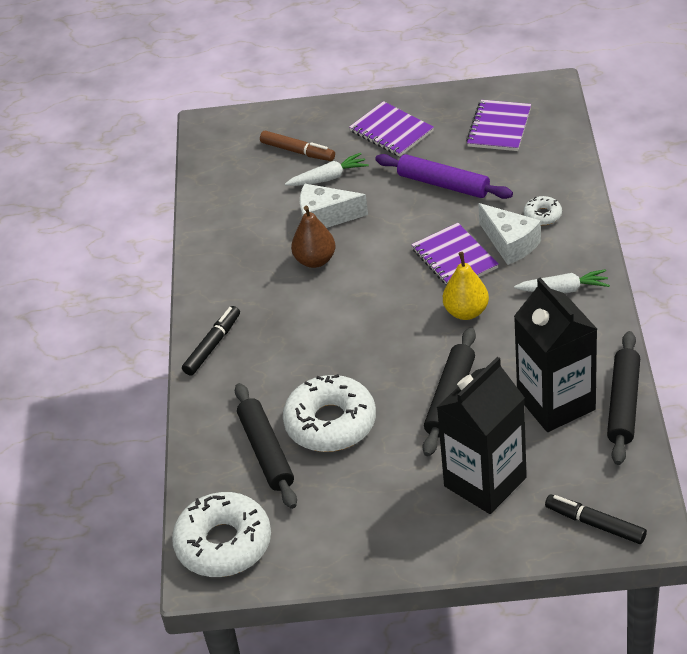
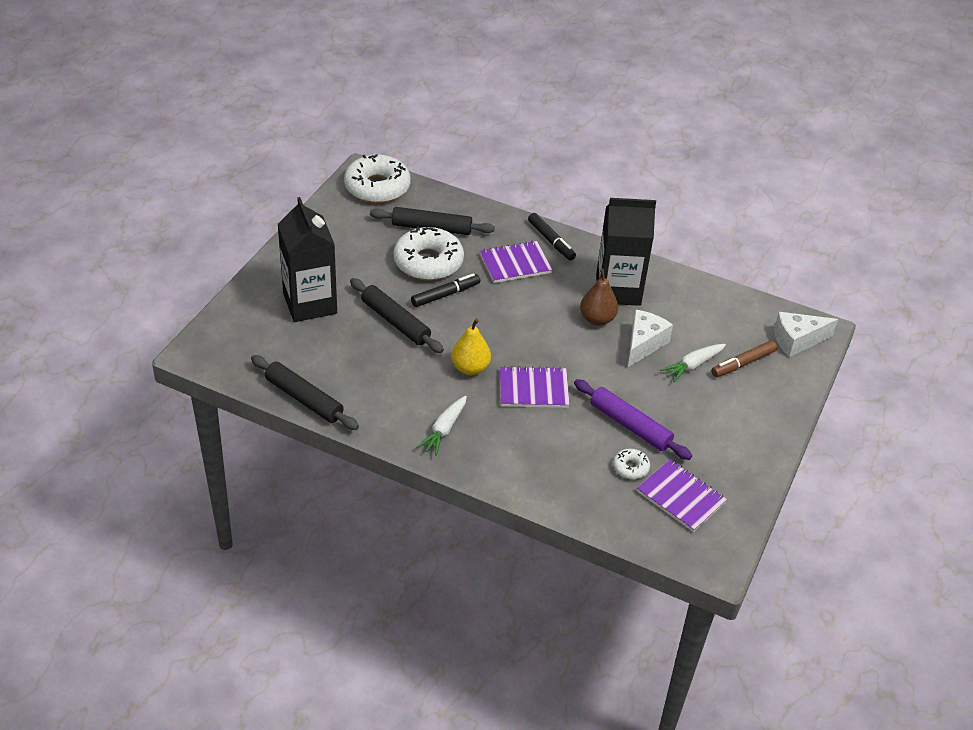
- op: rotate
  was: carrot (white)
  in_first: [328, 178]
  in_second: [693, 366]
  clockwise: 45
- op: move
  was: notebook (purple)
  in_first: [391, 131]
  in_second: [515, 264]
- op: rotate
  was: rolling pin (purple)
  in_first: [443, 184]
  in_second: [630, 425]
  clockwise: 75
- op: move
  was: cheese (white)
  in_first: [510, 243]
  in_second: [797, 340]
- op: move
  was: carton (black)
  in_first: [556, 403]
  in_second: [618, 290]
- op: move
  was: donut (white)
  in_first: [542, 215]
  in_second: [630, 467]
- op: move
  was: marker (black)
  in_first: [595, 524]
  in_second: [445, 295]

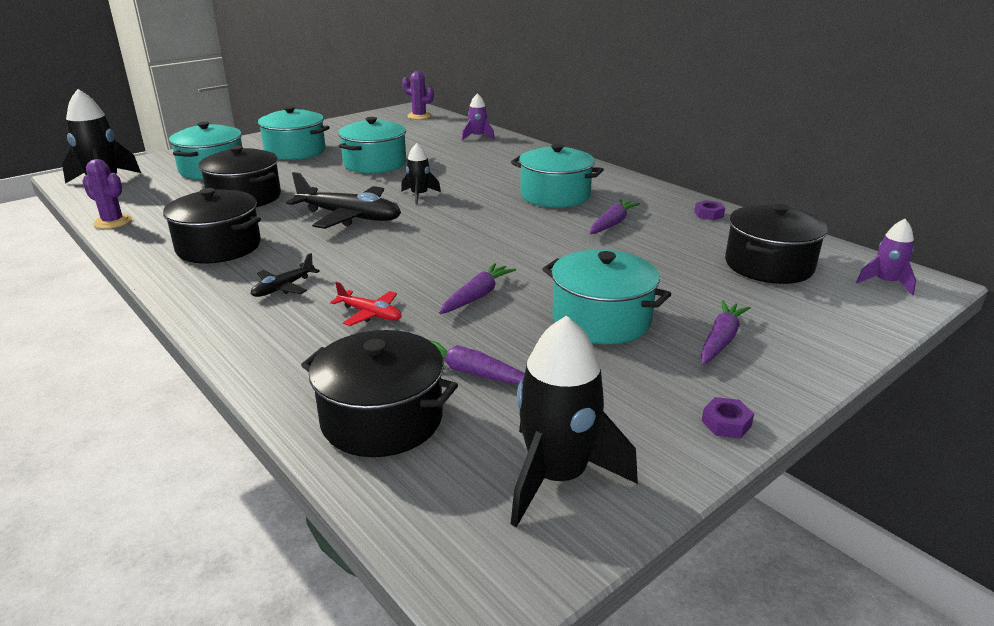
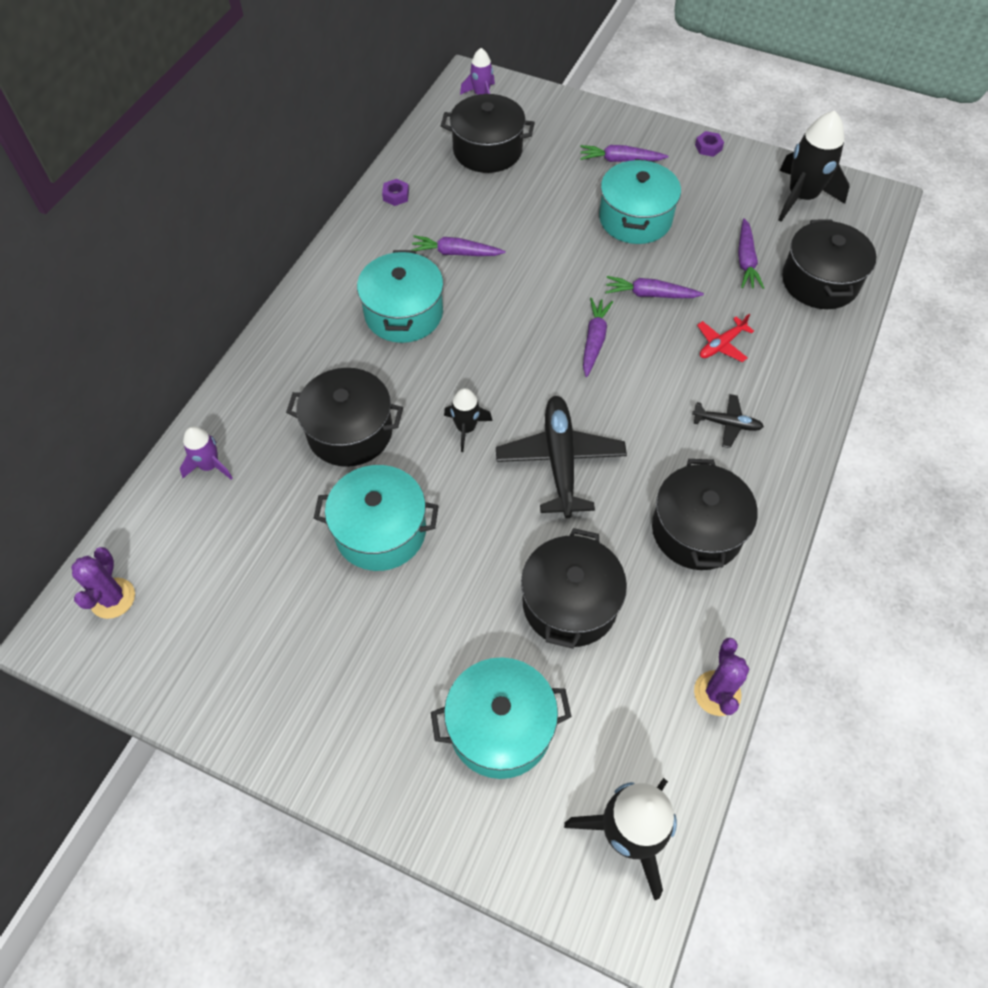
- op: delete
  was: pot (turquoise)
  in_first: [295, 151]
- op: rotate
  was: plane (red)
  in_first: [370, 314]
  in_second: [721, 345]
  clockwise: -135
- op: insert
  now: pot (black)
  in_second: [350, 432]
- op: insert
  now: carrot (purple)
  in_second: [594, 340]

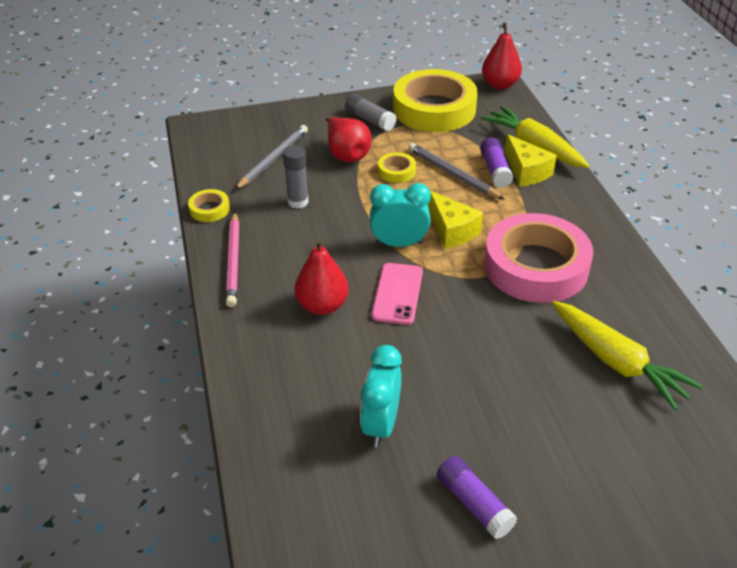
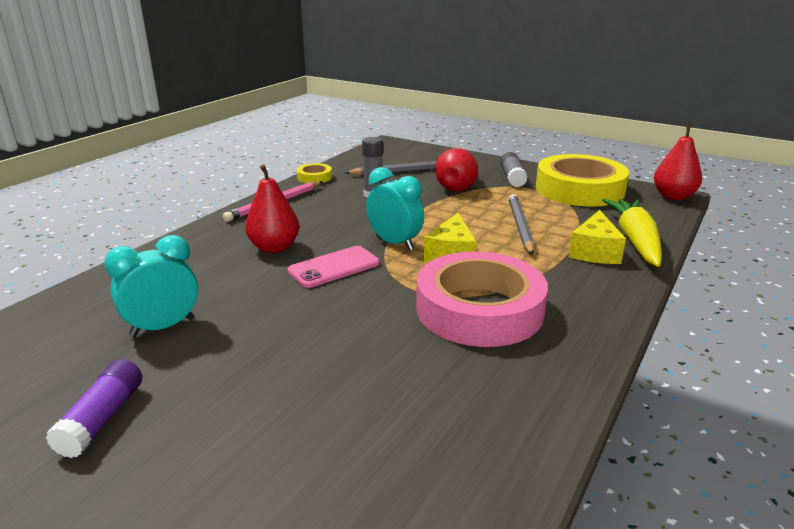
- op: delete
  was: tape (yellow)
  in_first: [396, 171]
- op: delete
  was: glue stick (purple)
  in_first: [495, 170]
- op: delete
  was: carrot (yellow)
  in_first: [616, 361]

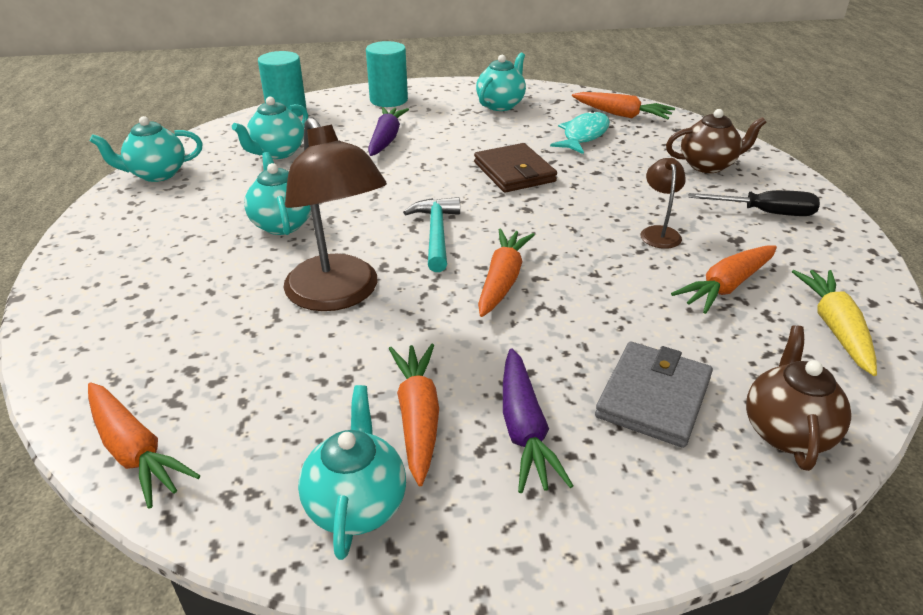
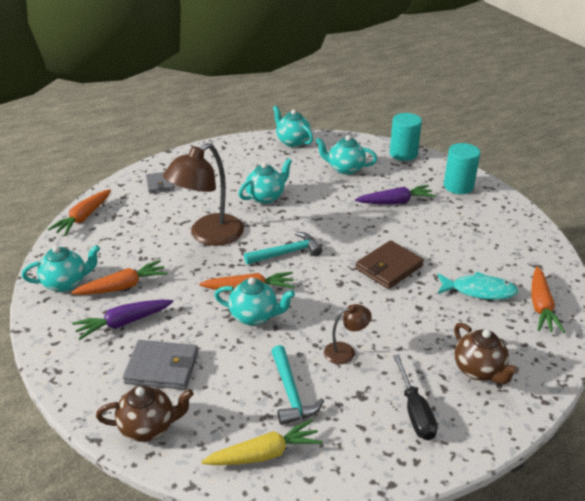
- op: move
  was: teapot (turquoise)
  in_first: [501, 105]
  in_second: [254, 316]
- op: replace
  was: carrot (orange)
  now: hammer (turquoise)
  in_first: [726, 286]
  in_second: [291, 393]
- op: insert
  now: wallet (grey)
  in_second: [159, 184]

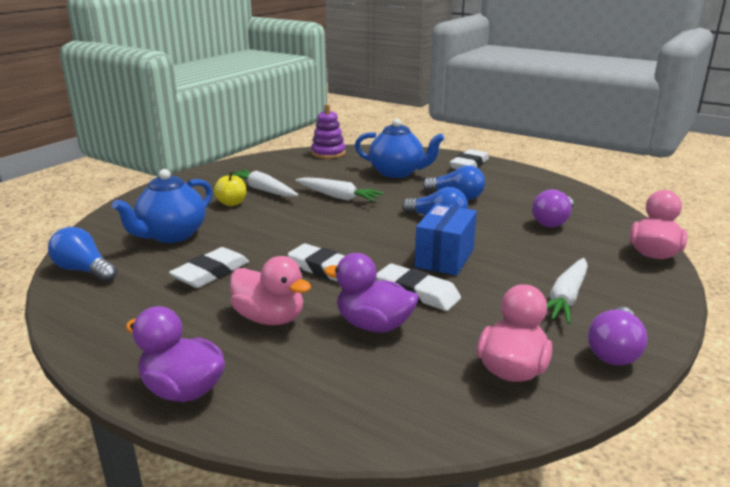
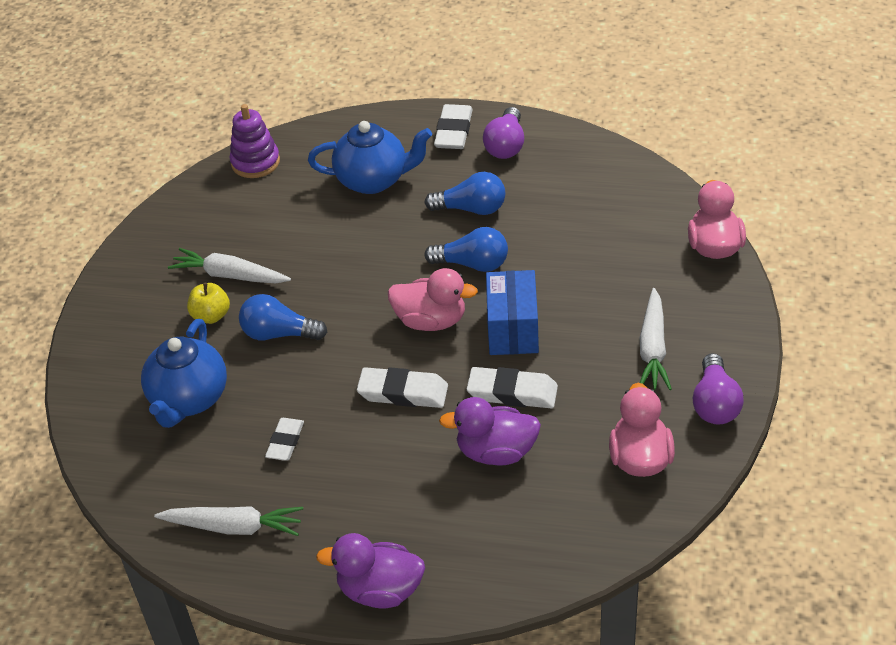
- op: move
  was: light bulb (blue)
  in_first: [84, 270]
  in_second: [279, 334]
- op: resize
  was: eraser (white)
  in_first: [211, 273]
  in_second: [285, 442]
  ratio: 0.66
- op: move
  was: duck (pink)
  in_first: [270, 318]
  in_second: [431, 321]
- op: move
  was: carrot (white)
  in_first: [338, 197]
  in_second: [234, 527]
- op: move
  was: light bulb (purple)
  in_first: [553, 221]
  in_second: [506, 145]

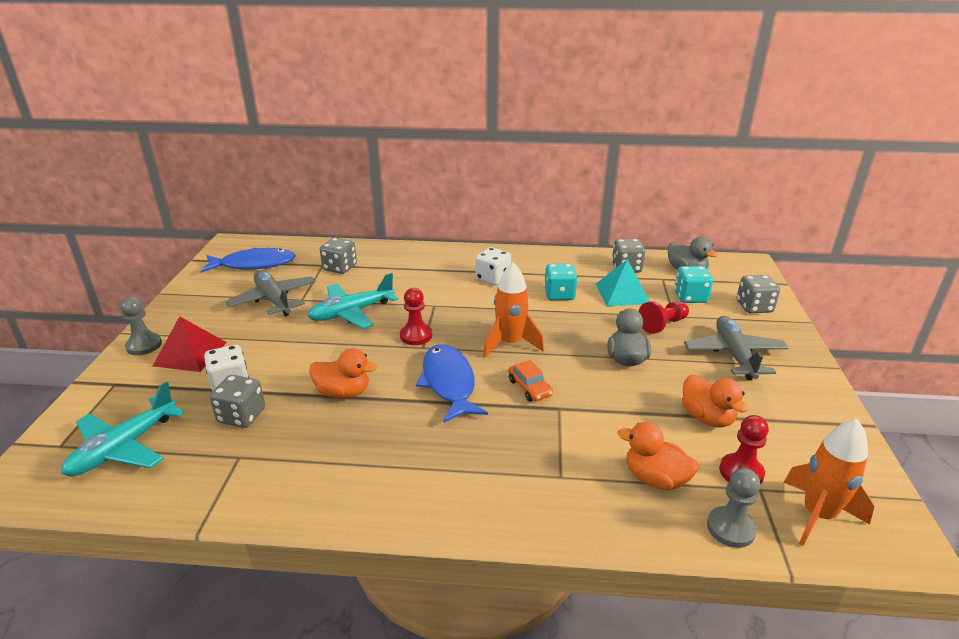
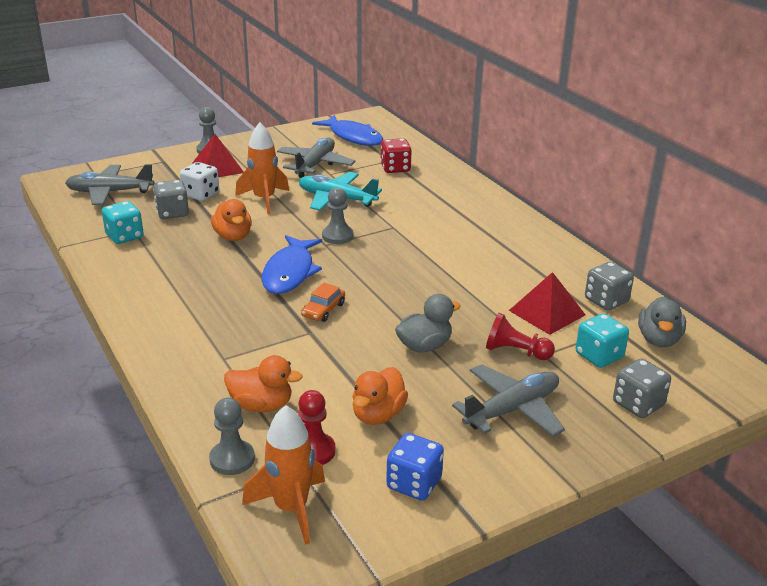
- op: recolor
  was: plane (turquoise)
  now: plane (grey)
  in_first: [124, 447]
  in_second: [110, 192]
- op: recolor
  was: dice (grey)
  now: dice (red)
  in_first: [340, 268]
  in_second: [395, 168]
- op: recolor
  was: pawn (red)
  now: pawn (grey)
  in_first: [416, 336]
  in_second: [337, 236]
- op: rotate
  was: fish (blue)
  in_first: [449, 383]
  in_second: [290, 272]
  clockwise: 150
- op: delete
  was: dice (white)
  in_first: [493, 278]
- op: move
  was: rocket (orange)
  in_first: [510, 344]
  in_second: [264, 199]
- op: move
  was: dice (turquoise)
  in_first: [559, 294]
  in_second: [124, 236]
- op: recolor
  was: pyramid (turquoise)
  now: pyramid (red)
  in_first: [622, 293]
  in_second: [547, 312]
- op: rotate
  was: duck (orange)
  in_first: [655, 479]
  in_second: [261, 405]
  clockwise: 105
- op: insert
  now: dice (blue)
  in_second: [414, 483]

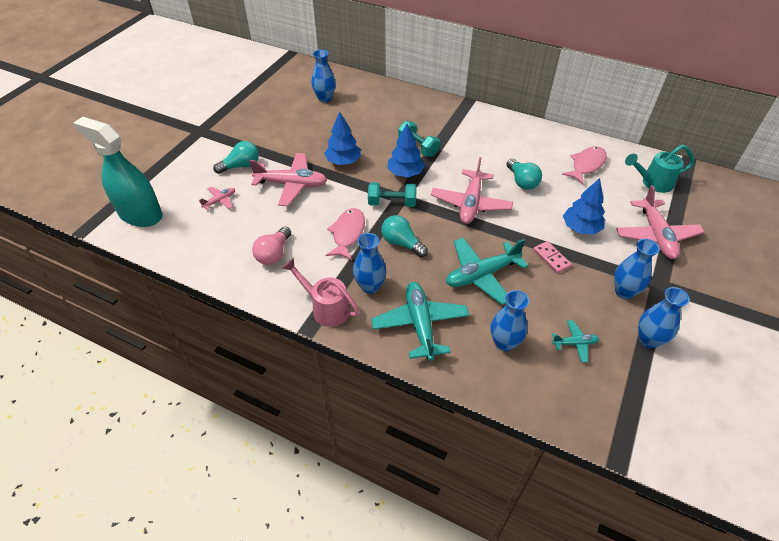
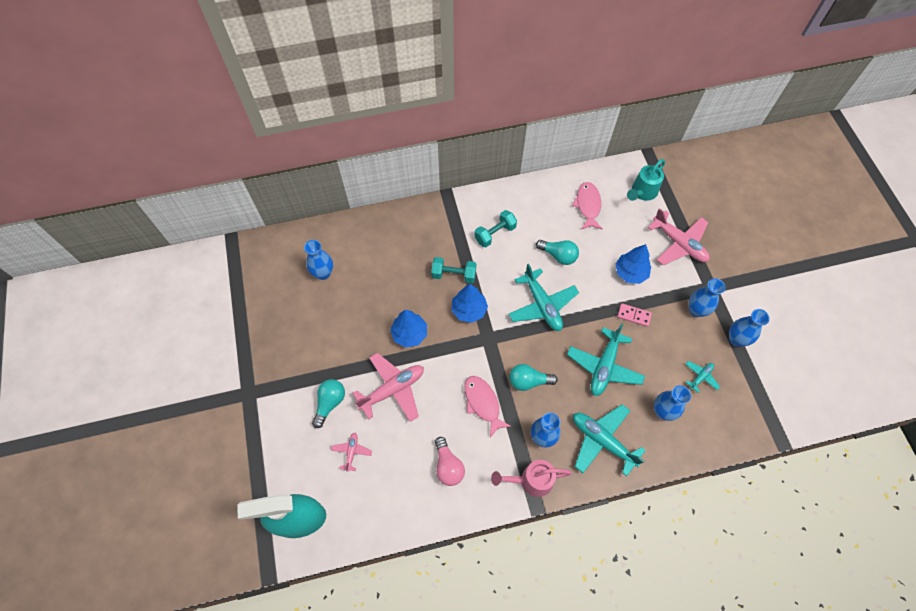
- op: move
  was: dumbbell (turquoise)
  in_first: [392, 203]
  in_second: [495, 234]
- op: recolor
  was: plane (pink)
  now: plane (turquoise)
  in_first: [470, 203]
  in_second: [542, 305]

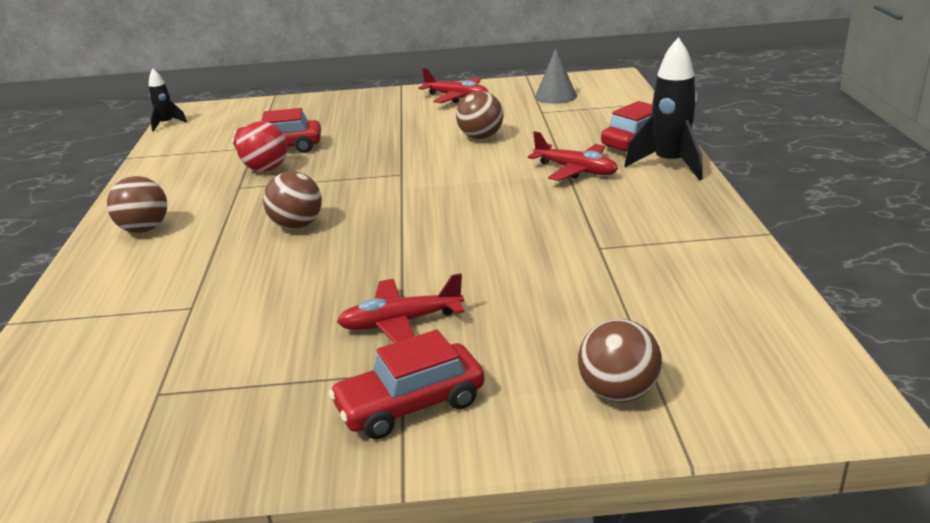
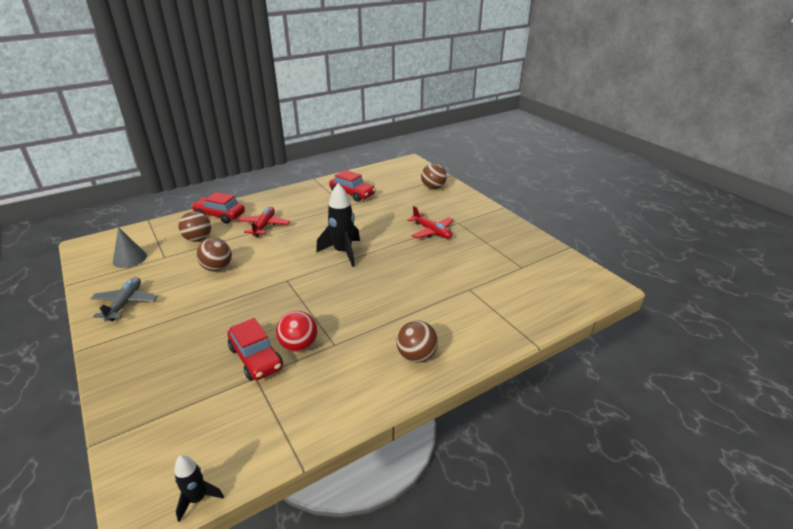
- op: move
  was: ball (brown)
  in_first: [297, 225]
  in_second: [198, 239]
- op: move
  was: car (red)
  in_first: [410, 405]
  in_second: [352, 194]
- op: recolor
  was: plane (red)
  now: plane (grey)
  in_first: [457, 97]
  in_second: [125, 303]
- op: move
  was: rocket (black)
  in_first: [669, 164]
  in_second: [343, 252]

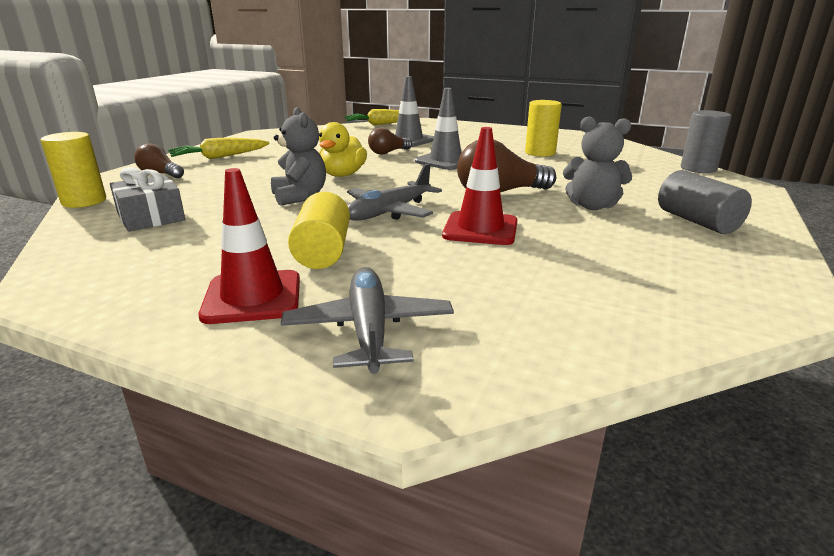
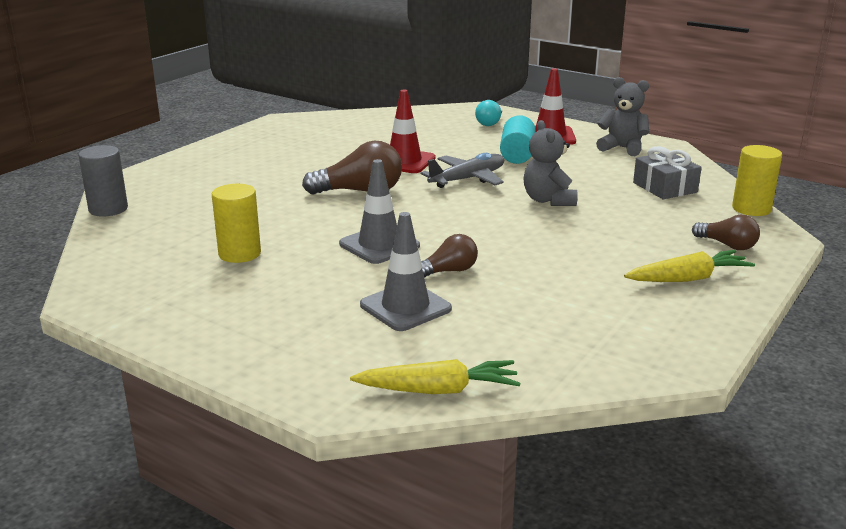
- op: replace
  was: plane (grey)
  now: light bulb (turquoise)
  in_first: [369, 330]
  in_second: [490, 123]
- op: recolor
  was: cylinder (yellow)
  now: cylinder (turquoise)
  in_first: [323, 251]
  in_second: [517, 154]
- op: delete
  was: duck (yellow)
  in_first: [342, 175]
- op: move
  was: teddy bear (grey)
  in_first: [592, 206]
  in_second: [622, 148]
- op: delete
  was: cylinder (grey)
  in_first: [697, 221]

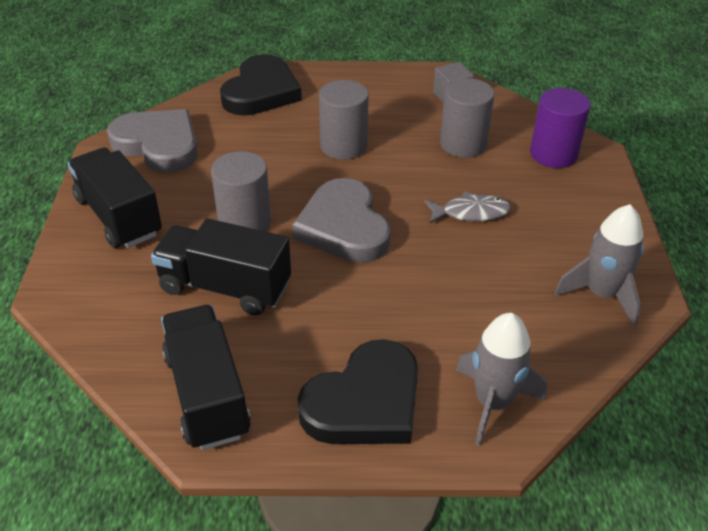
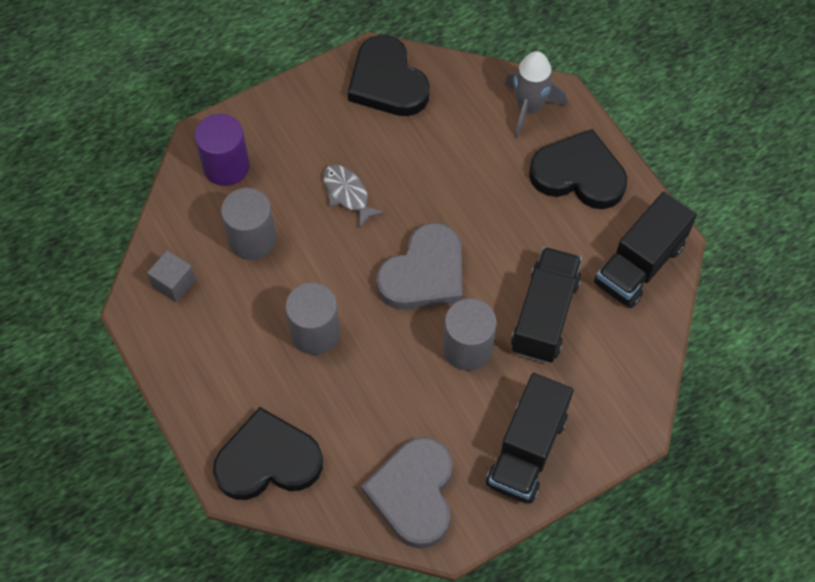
- op: rotate
  was: truck (black)
  in_first: [225, 287]
  in_second: [544, 315]
  clockwise: -150
- op: replace
  was: rocket (grey)
  now: heart (black)
  in_first: [602, 294]
  in_second: [387, 82]

